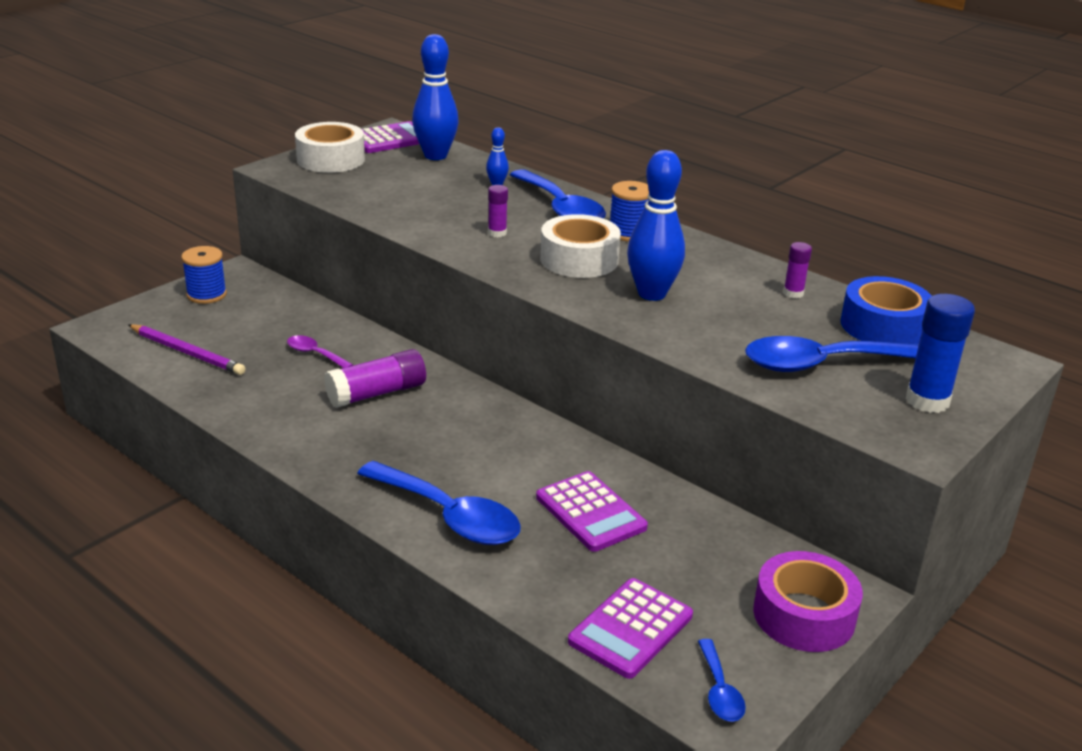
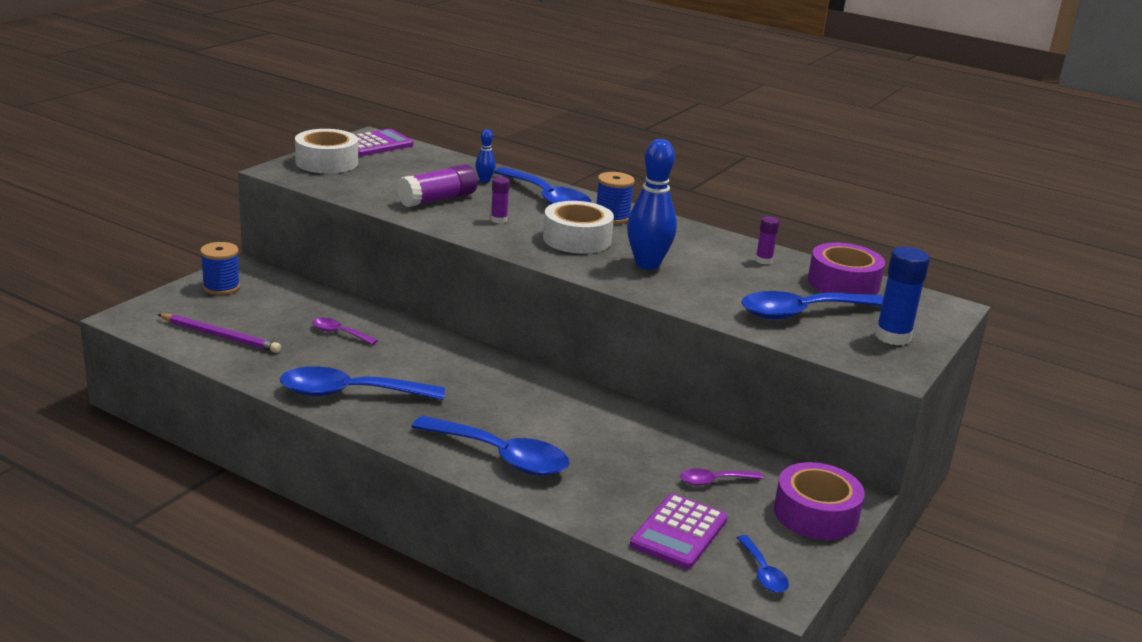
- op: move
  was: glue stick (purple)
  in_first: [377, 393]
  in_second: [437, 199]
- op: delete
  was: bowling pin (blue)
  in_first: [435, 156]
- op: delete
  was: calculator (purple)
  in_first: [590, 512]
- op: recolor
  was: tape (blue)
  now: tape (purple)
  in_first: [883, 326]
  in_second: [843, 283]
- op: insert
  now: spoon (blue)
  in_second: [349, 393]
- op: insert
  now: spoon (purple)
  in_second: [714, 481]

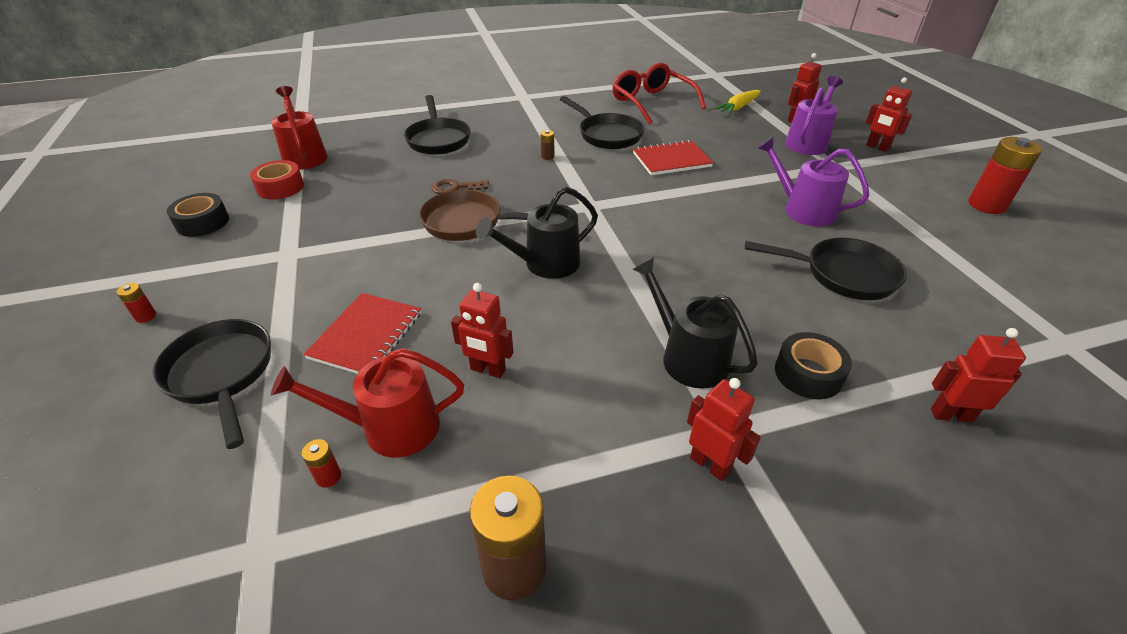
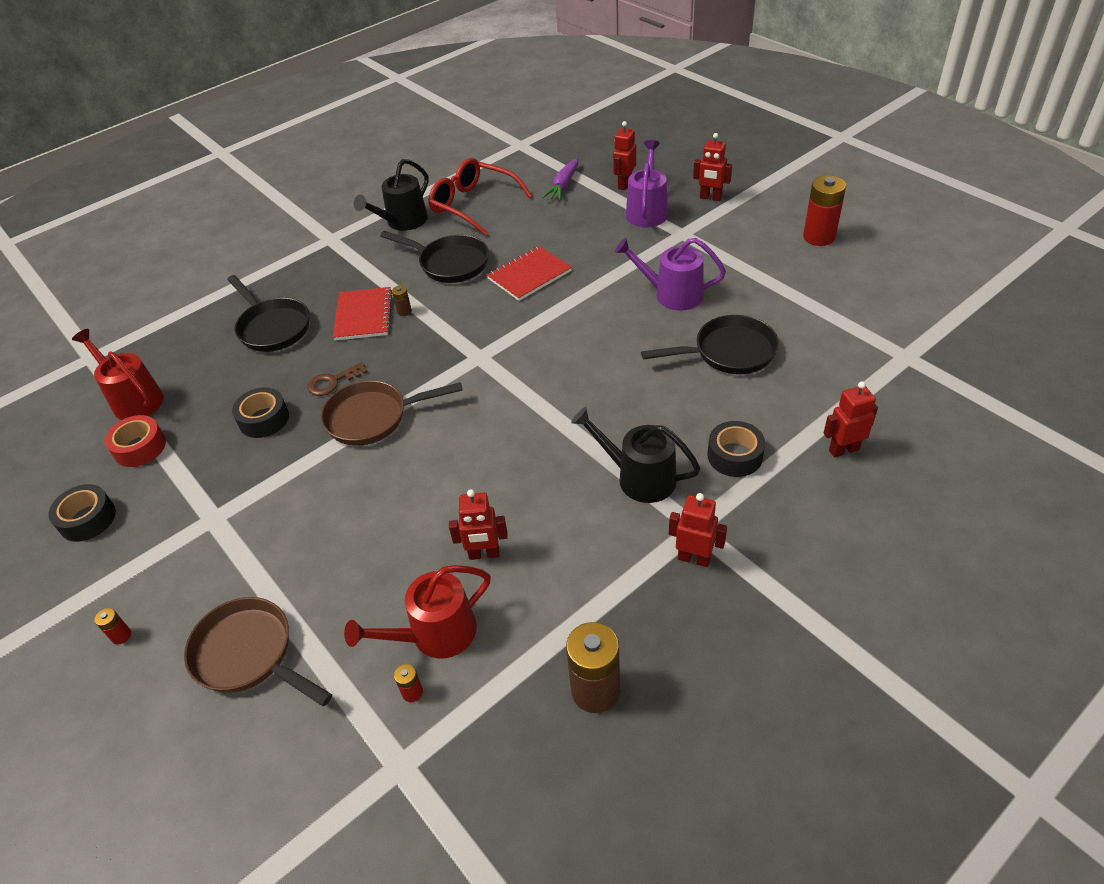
- op: recolor
  was: pan (black)
  now: pan (brown)
  in_first: [222, 374]
  in_second: [249, 655]
- op: move
  was: notebook (red)
  in_first: [366, 335]
  in_second: [363, 315]
- op: move
  was: watering can (black)
  in_first: [545, 264]
  in_second: [403, 222]
- op: recolor
  was: carrot (yellow)
  now: carrot (purple)
  in_first: [738, 108]
  in_second: [563, 185]
- op: insert
  now: tape (black)
  in_second: [264, 419]

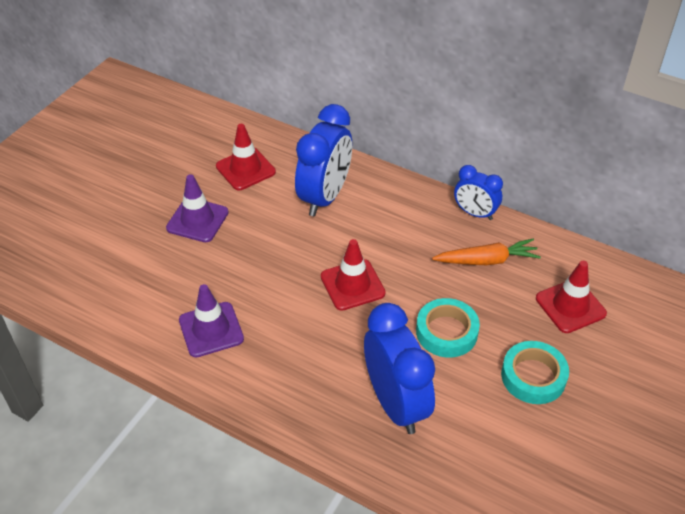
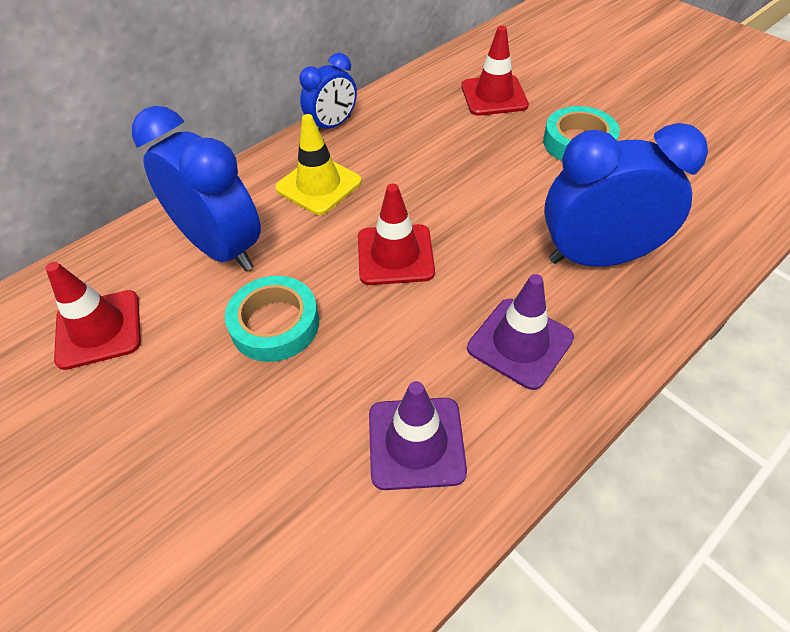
- op: move
  was: traffic cone (purple)
  in_first: [197, 220]
  in_second: [520, 343]
- op: move
  was: tape (turquoise)
  in_first: [446, 332]
  in_second: [275, 324]
- op: delete
  was: carrot (orange)
  in_first: [487, 260]
- op: insert
  now: traffic cone (yellow)
  in_second: [318, 185]

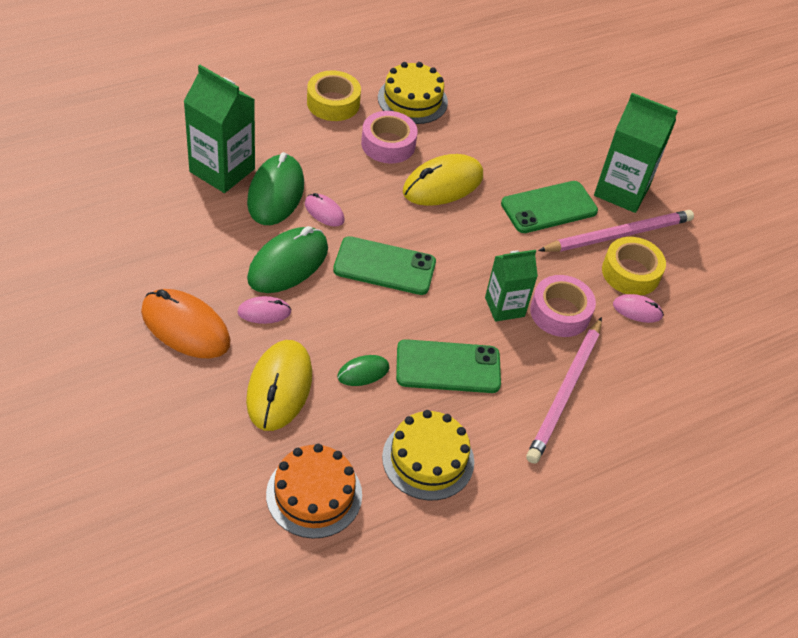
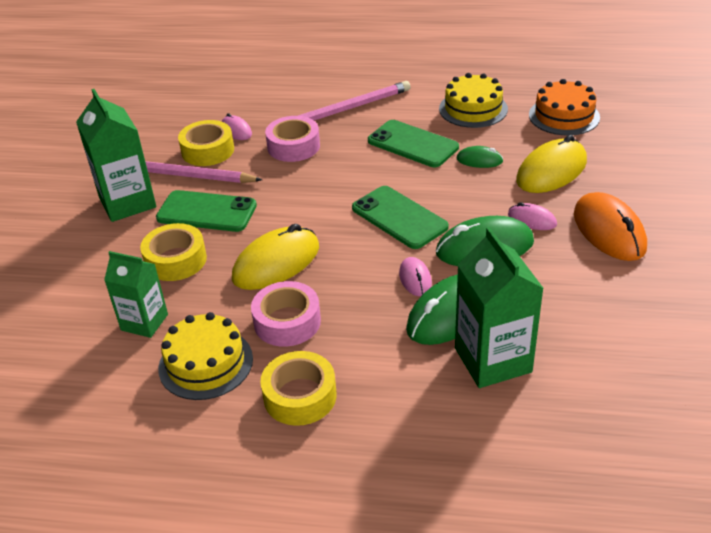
- op: rotate
  was: mouse (yellow)
  in_first: [443, 184]
  in_second: [276, 263]
  clockwise: -45
- op: move
  was: carton (green)
  in_first: [504, 307]
  in_second: [144, 322]
- op: insert
  now: tape (yellow)
  in_second: [176, 260]

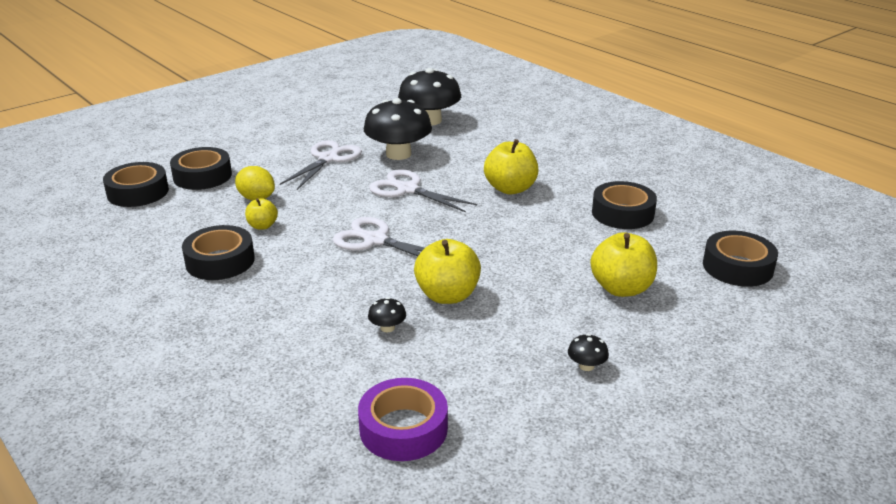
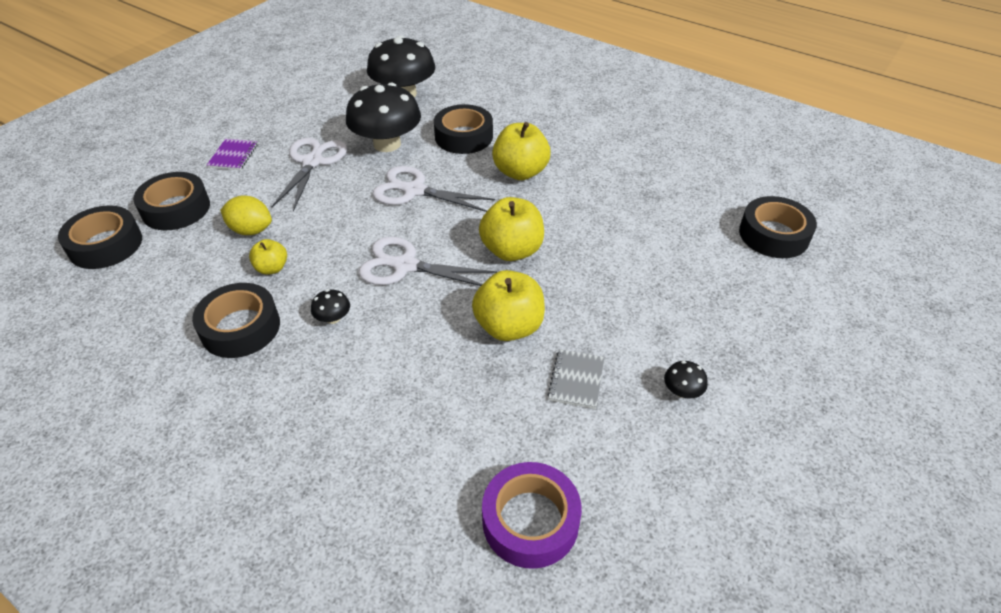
- op: move
  was: mushroom (black)
  in_first: [387, 328]
  in_second: [333, 318]
- op: move
  was: apple (yellow)
  in_first: [621, 288]
  in_second: [512, 250]
- op: move
  was: tape (black)
  in_first: [622, 213]
  in_second: [464, 137]
- op: insert
  now: notebook (purple)
  in_second: [233, 156]
- op: insert
  now: notebook (grey)
  in_second: [576, 380]

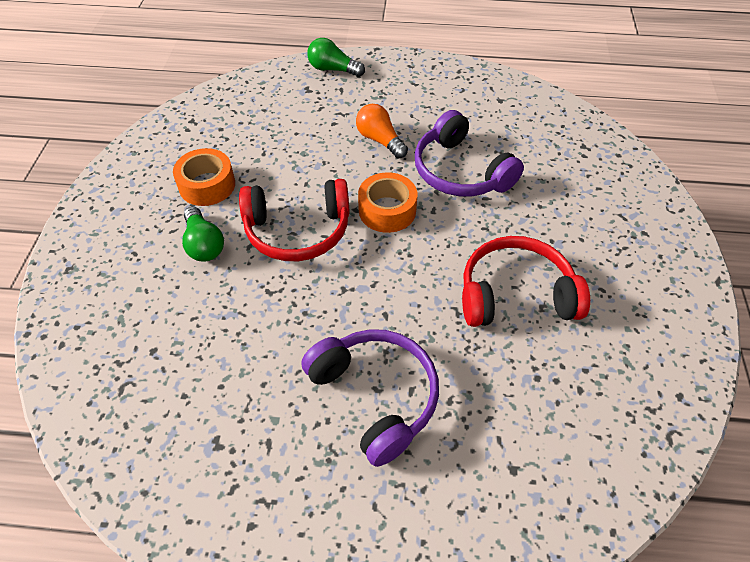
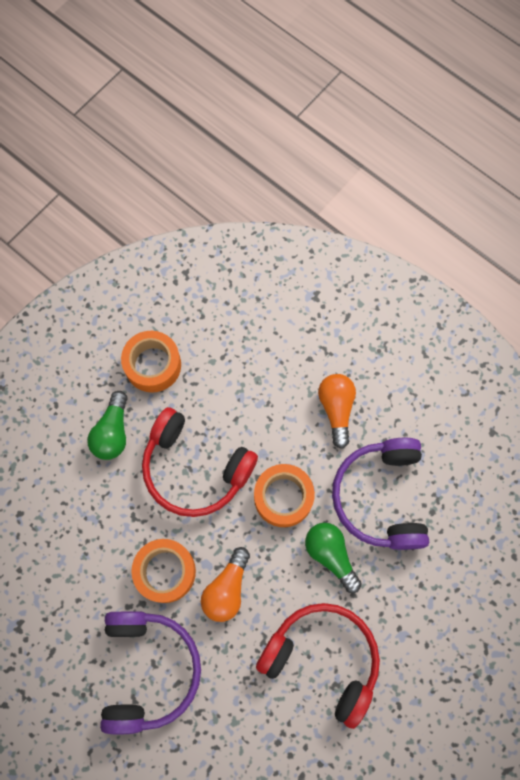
- op: move
  was: light bulb (green)
  in_first: [333, 69]
  in_second: [331, 555]
- op: insert
  now: tape (orange)
  in_second: [165, 571]
- op: insert
  now: light bulb (orange)
  in_second: [227, 589]

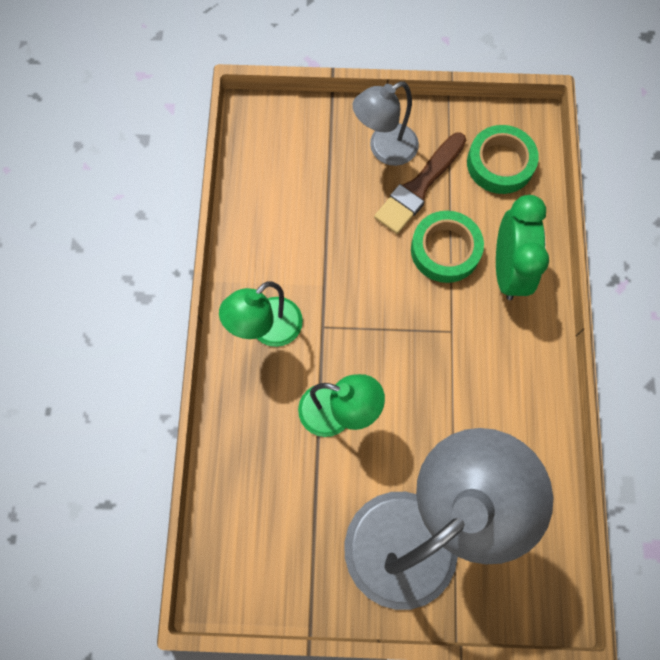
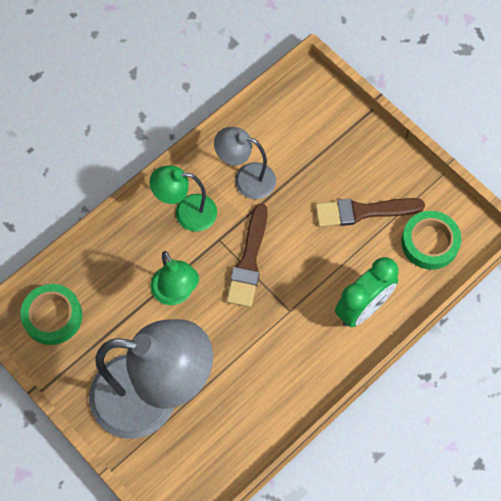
- op: move
  was: lamp (grey)
  in_first: [384, 149]
  in_second: [246, 179]
- op: move
  was: tape (green)
  in_first: [445, 250]
  in_second: [52, 316]
- op: insert
  now: brush (brown)
  in_second: [249, 261]

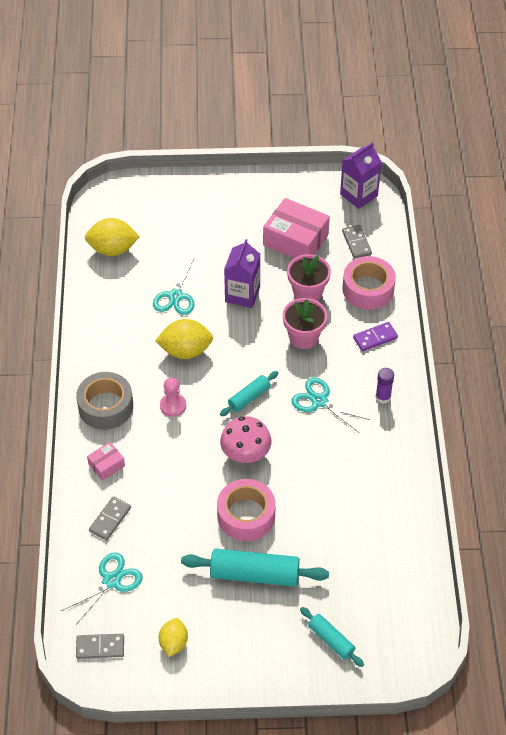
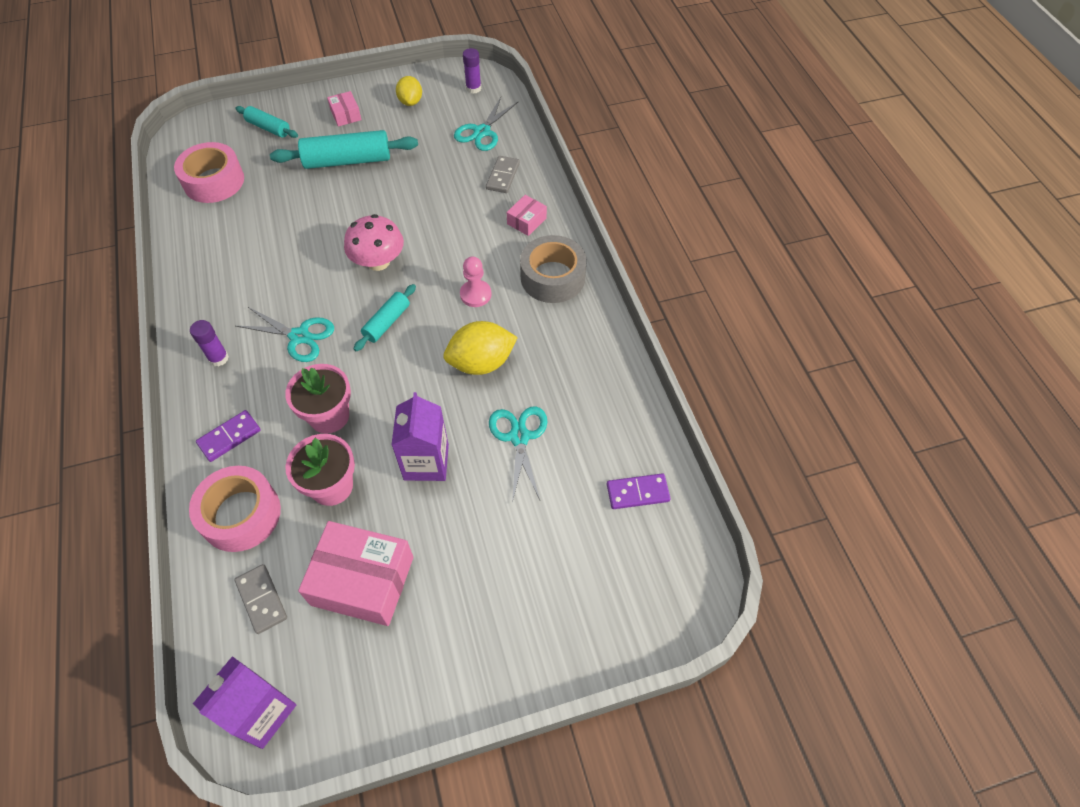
- op: replace
  was: domino (grey)
  now: glue stick (purple)
  in_first: [100, 647]
  in_second: [473, 88]
- op: replace
  was: lemon (yellow)
  now: domino (purple)
  in_first: [112, 249]
  in_second: [637, 492]
- op: move
  was: tape (pink)
  in_first: [246, 515]
  in_second: [214, 181]
- op: insert
  now: box (pink)
  in_second: [346, 115]

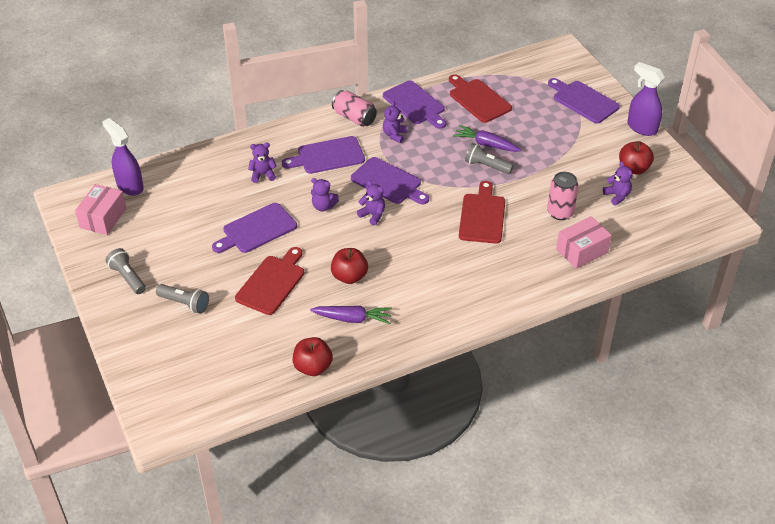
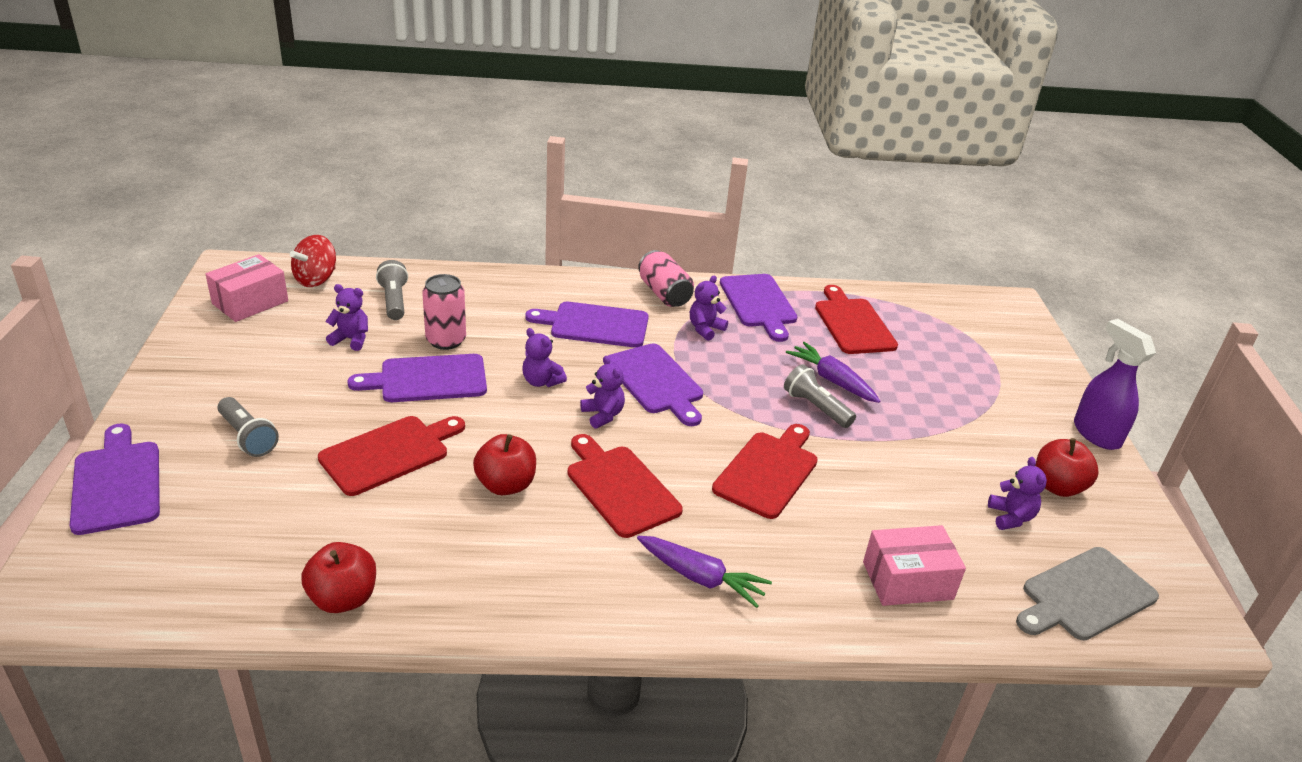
- op: replace
  was: spray bottle (purple)
  now: spinning top (red)
  in_first: [129, 186]
  in_second: [316, 279]
- op: move
  was: flashlight (grey)
  in_first: [128, 277]
  in_second: [394, 301]
- op: move
  was: teddy bear (purple)
  in_first: [263, 175]
  in_second: [351, 339]
- op: move
  was: carrot (purple)
  in_first: [352, 319]
  in_second: [701, 578]
- op: move
  was: can (pink)
  in_first: [560, 212]
  in_second: [446, 340]
- op: move
  was: cutting board (purple)
  in_first: [583, 101]
  in_second: [117, 483]
- op: insert
  now: cutting board (red)
  in_second: [620, 487]
- op: insert
  now: cutting board (grey)
  in_second: [1085, 595]

